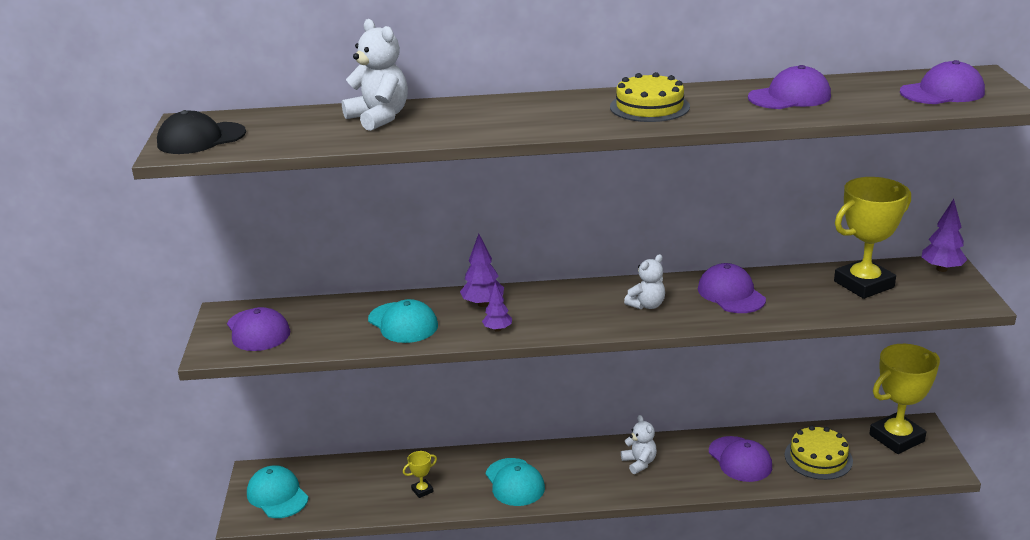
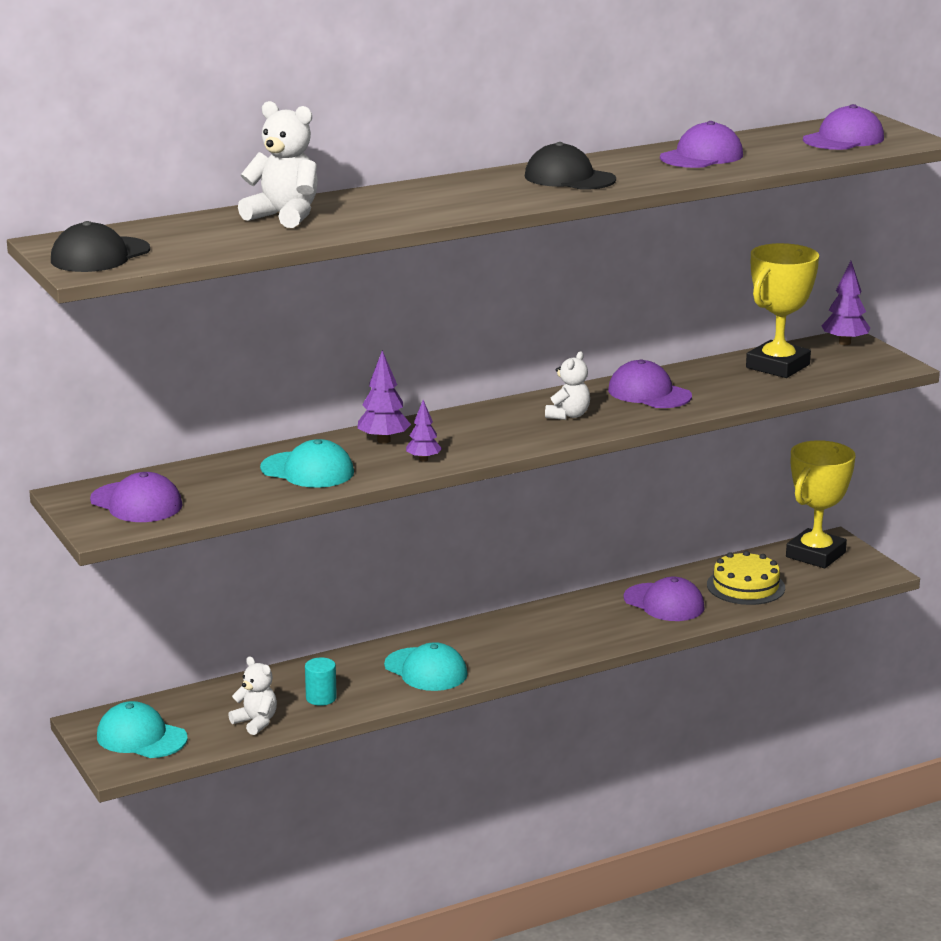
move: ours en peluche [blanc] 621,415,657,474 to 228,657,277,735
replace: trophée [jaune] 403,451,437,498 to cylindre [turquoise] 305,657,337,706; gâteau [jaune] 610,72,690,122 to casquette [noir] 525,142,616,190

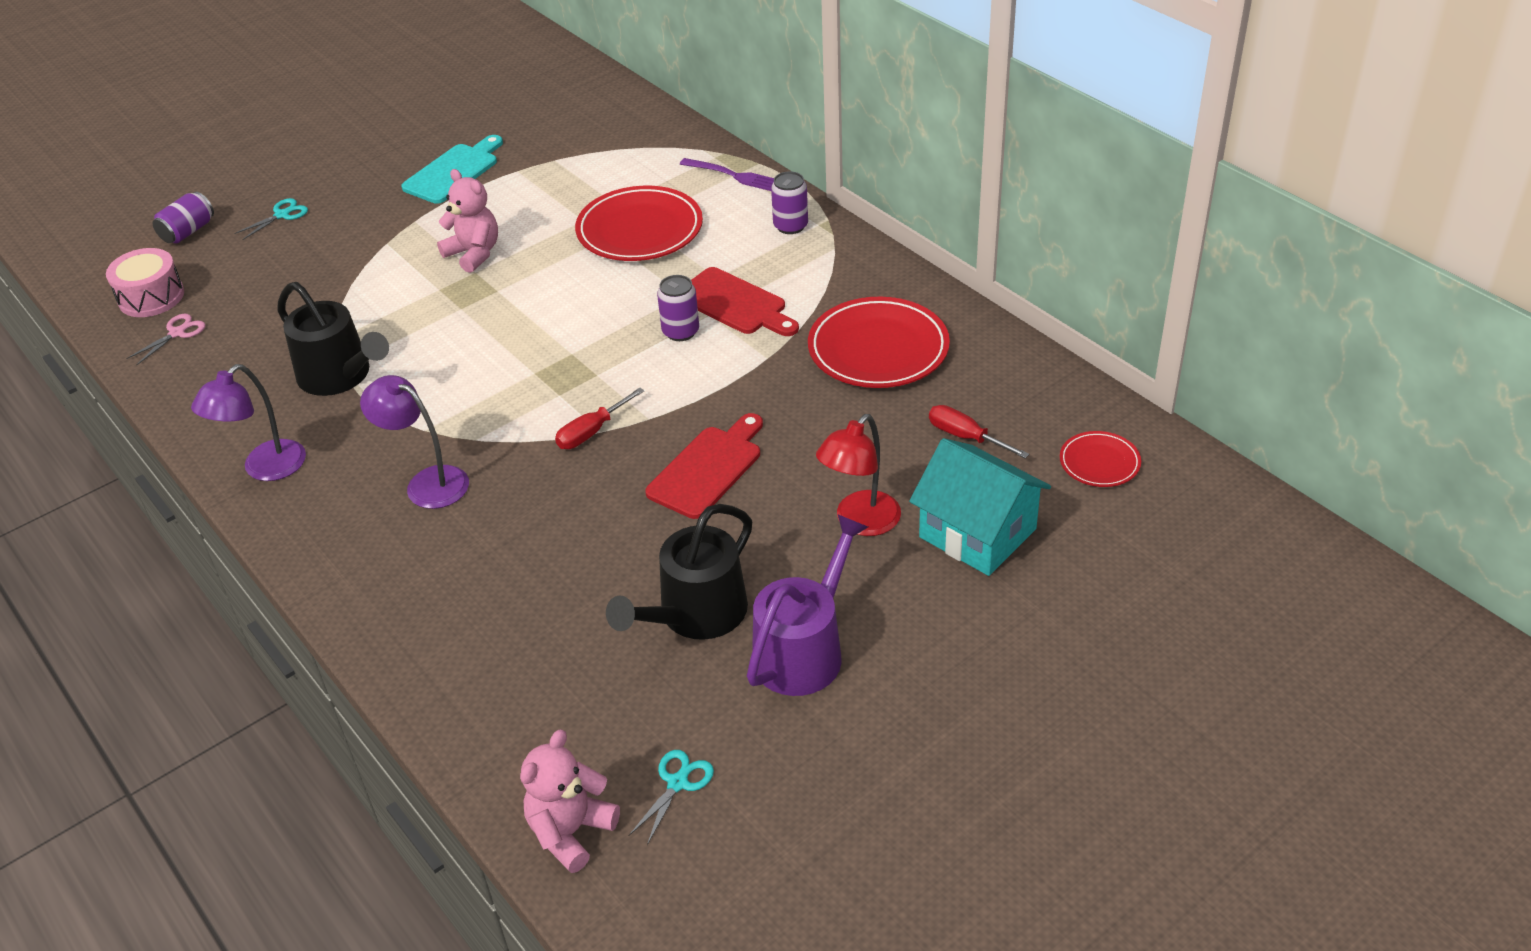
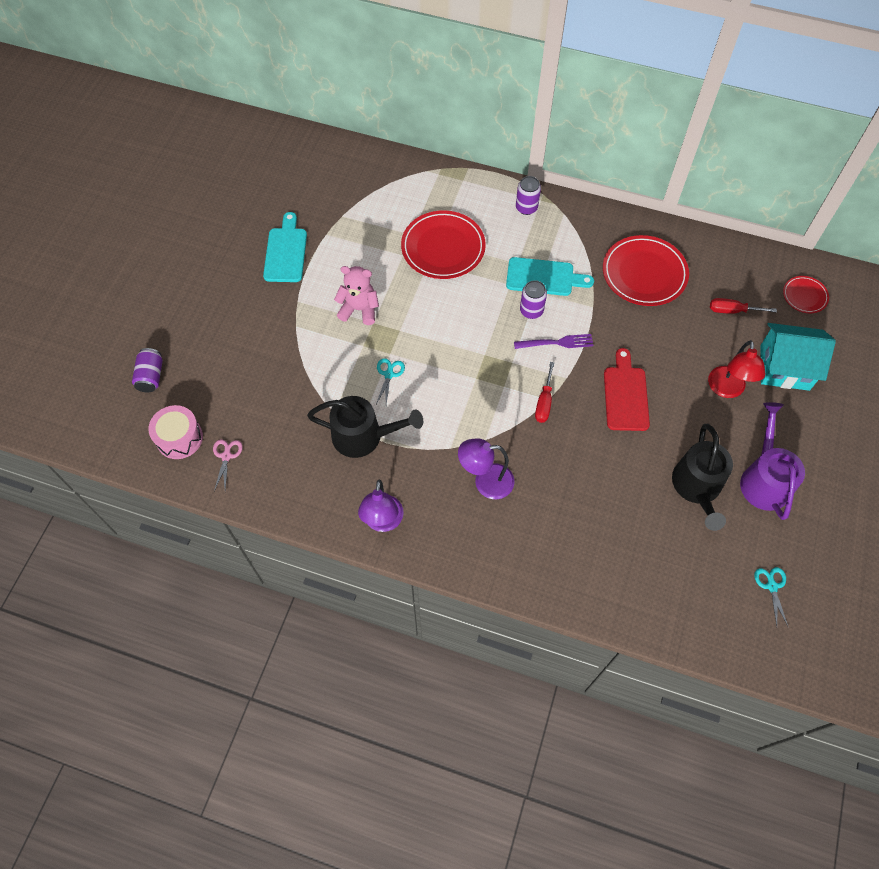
delete: ours en peluche [rose] 520,730,620,873
move: ciseaux [turquoise] 234,198,308,240 to 376,358,405,404; fourchette [violet] 680,158,774,191 to 514,334,594,349
recolor: planche à découper [rouge] 691,267,799,336 to planche à découper [turquoise] 506,257,594,296

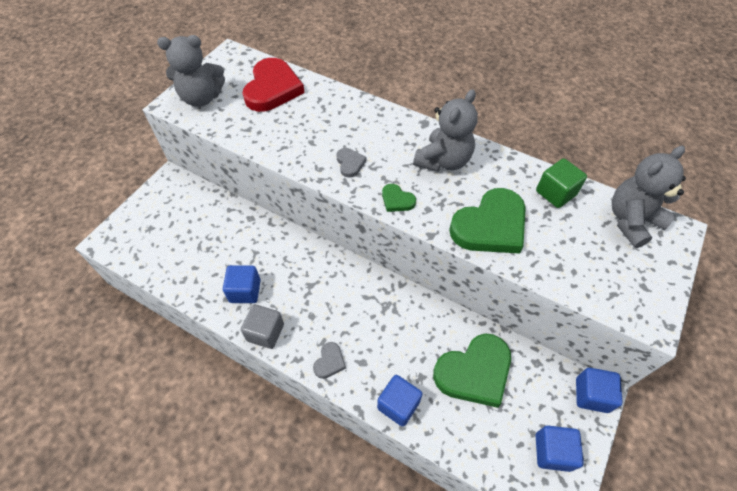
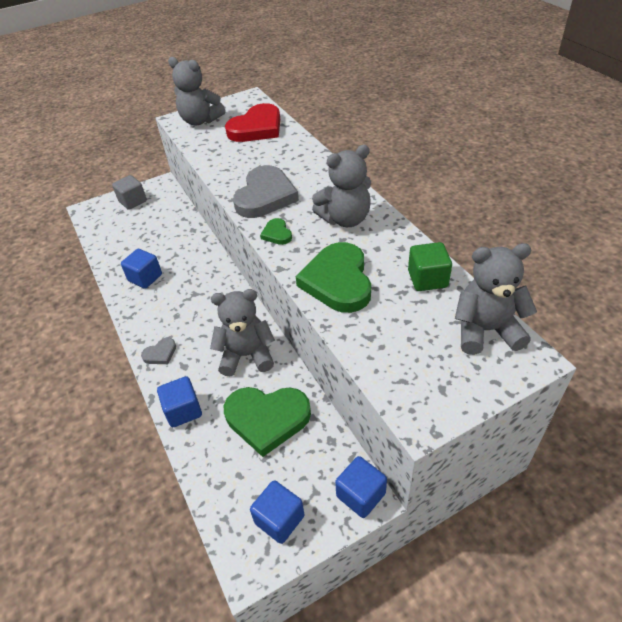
insert: ours en peluche [gris] 210,289,275,377
move: cube [gris] 241,304,284,349 to 112,175,147,210
rotate: cœur [vert] 449,188,526,254 = 296,242,371,313 90 degrees clockwise
resize: cœur [gris] 337,148,367,178 = 233,165,299,218 x2.19

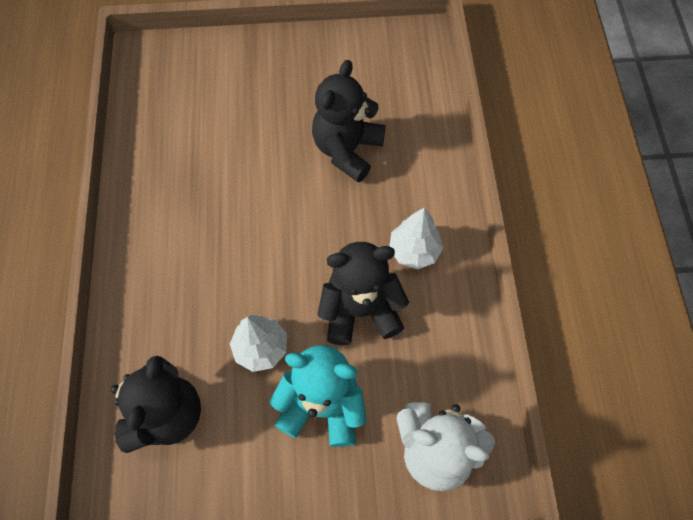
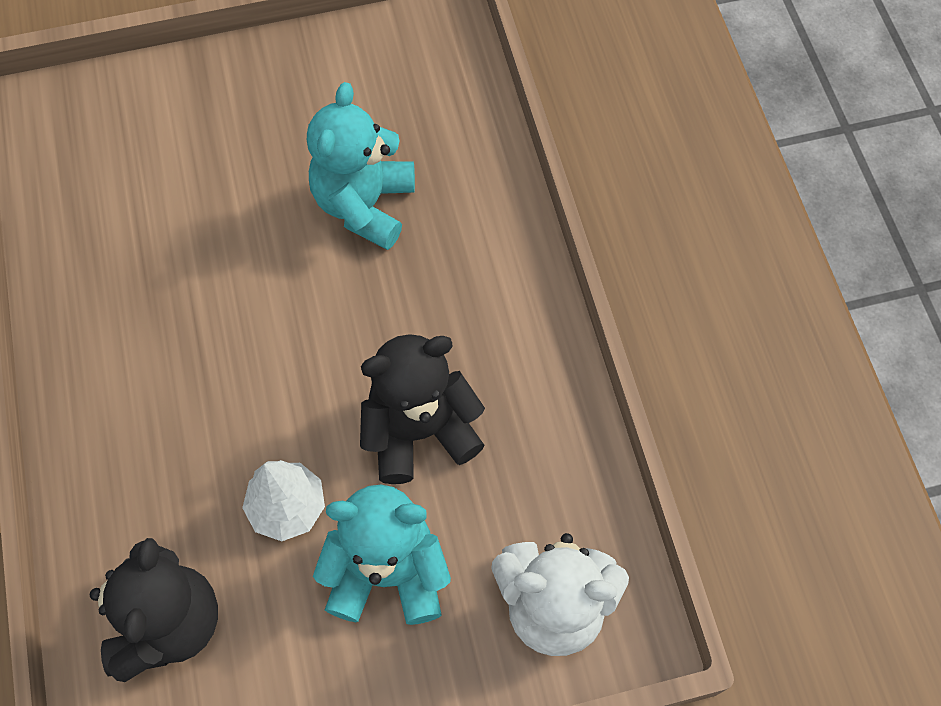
delete: arbre [blanc] 389,208,443,269
recolor: ours en peluche [noir] 312,60,386,182 to ours en peluche [turquoise] 307,82,415,250

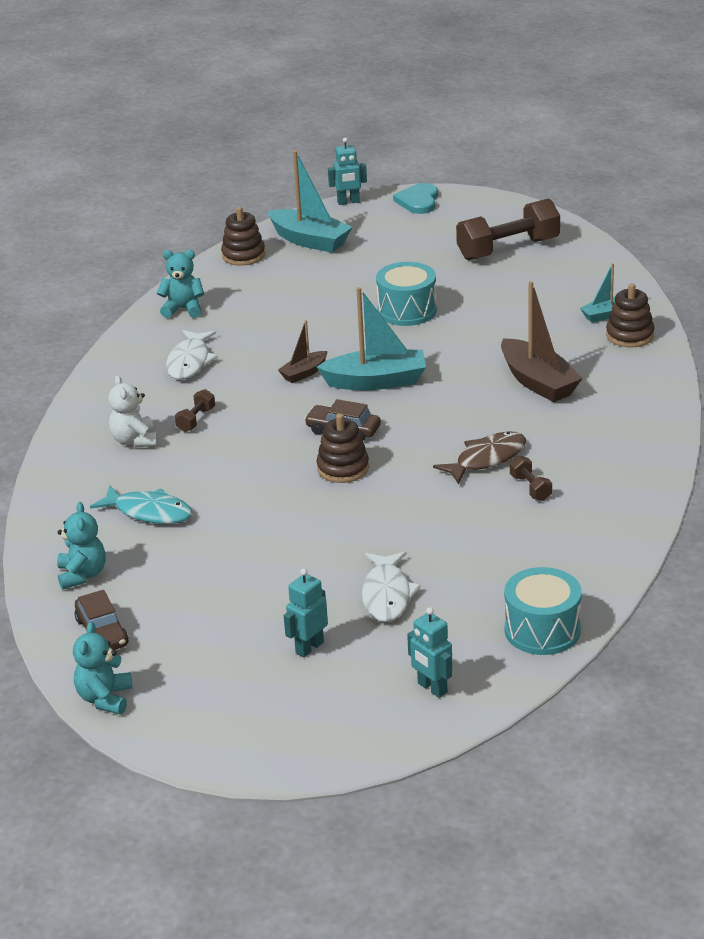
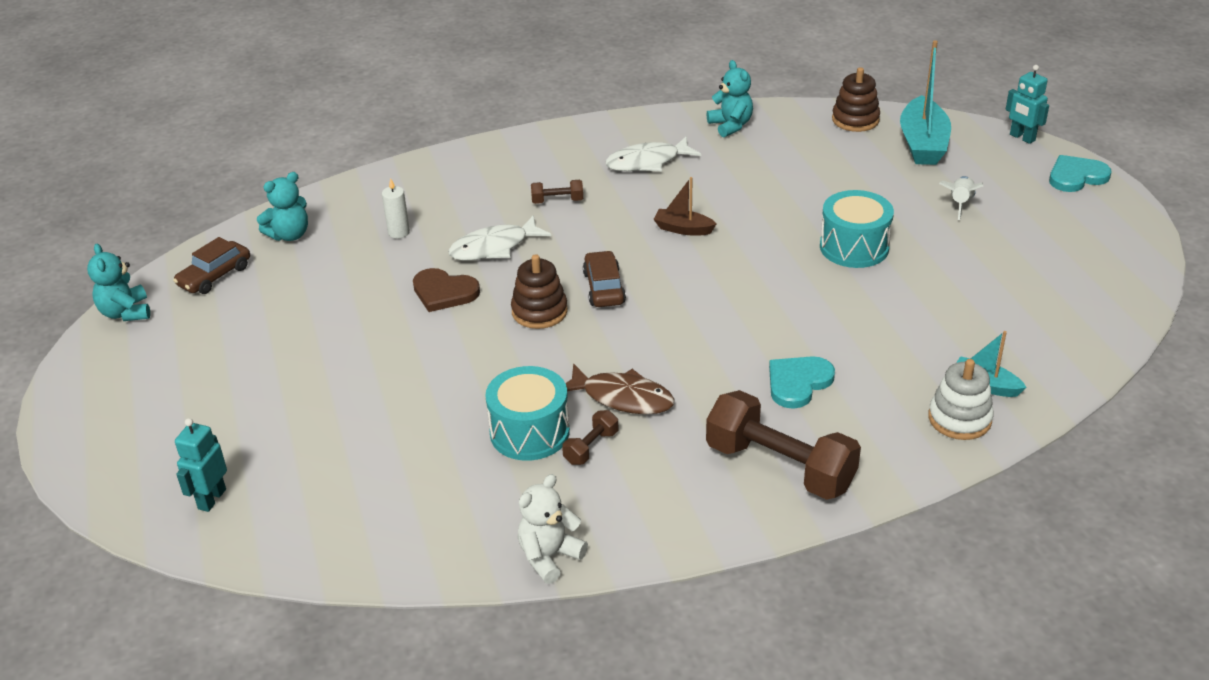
delete: robot [turquoise] 284,568,328,657; bateau [turquoise] 317,287,426,390
insert: cœur [marron] 413,268,480,312; fusée [blanc] 939,176,983,220
move: ours en peluche [blanc] 108,375,158,448 to 518,474,588,584; poisson [blanc] 362,551,421,622 to 448,215,551,261; haltère [marron] 456,199,560,260 to 706,390,861,500; tambour [turquoise] 504,567,582,655 to 485,366,570,461
replace: poisson [turquoise] 90,485,193,524 to bougie [blanc] 382,179,410,238; bateau [marron] 501,281,583,402 to cœur [turquoise] 769,356,835,409
recolor: jouet à empiler [marron] 606,283,654,348 to jouet à empiler [blanc] 928,359,994,440
rotate: ours en peluche [turquoise] 73,622,132,714 = 87,244,150,321 90 degrees counterclockwise

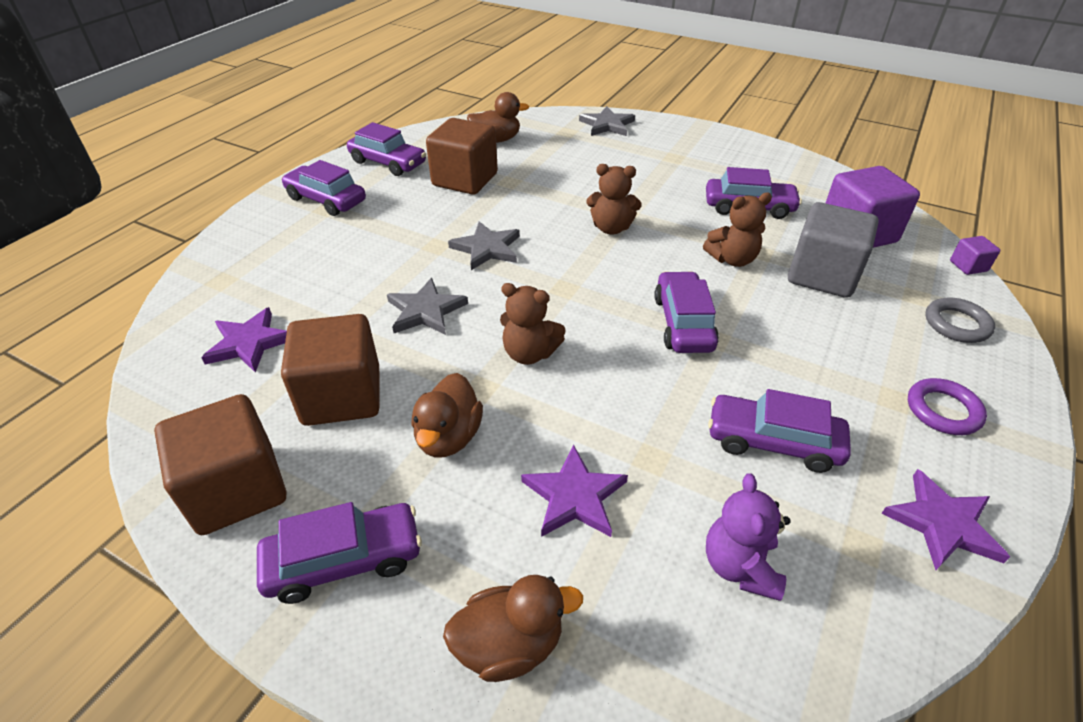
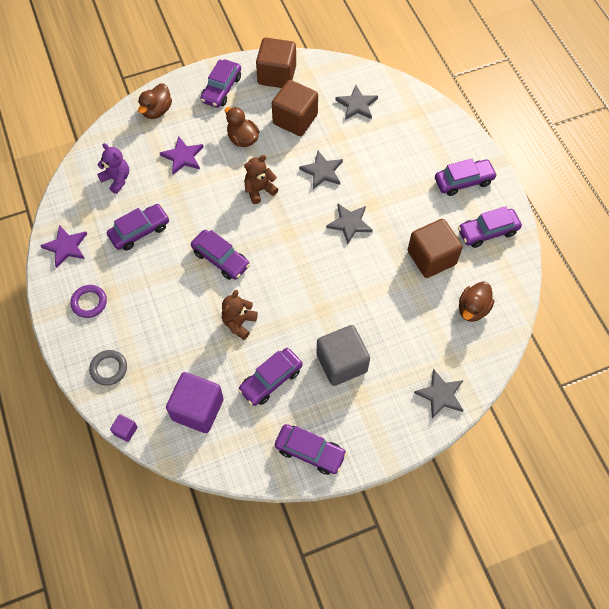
delete: ours en peluche [marron] 586,164,642,234
insert: voiture [violet] 275,424,347,475
move: cube [gris] 788,202,879,298 to 316,325,370,386
recolor: étoile [violet] 201,307,287,372 to étoile [gris] 335,85,378,120

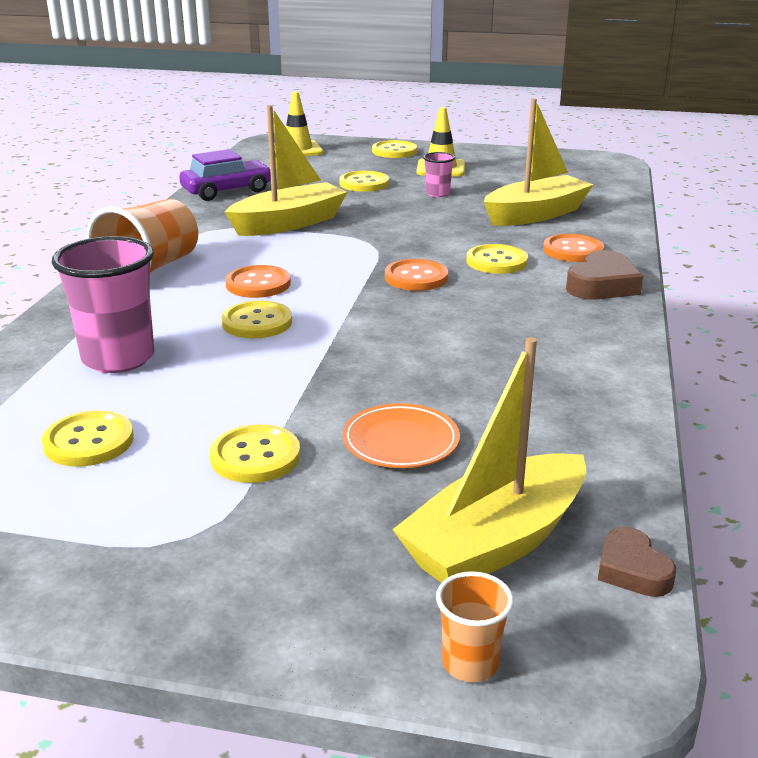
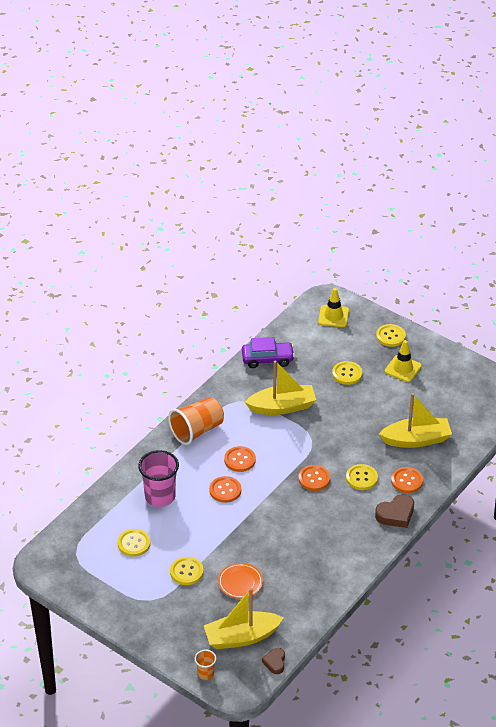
delete: gobelet [rose] 423,152,455,197
recolor: bouton [jaune] 221,301,292,338 to bouton [orange] 209,476,241,503

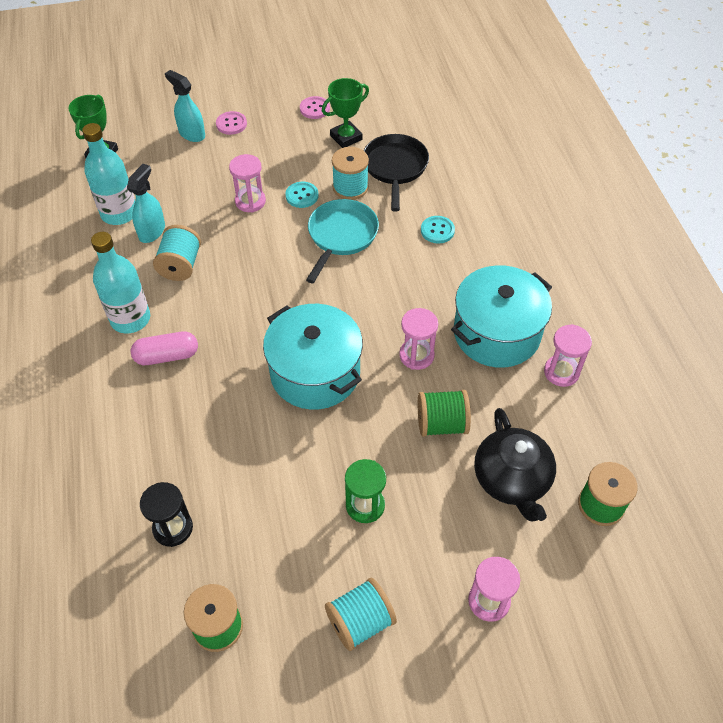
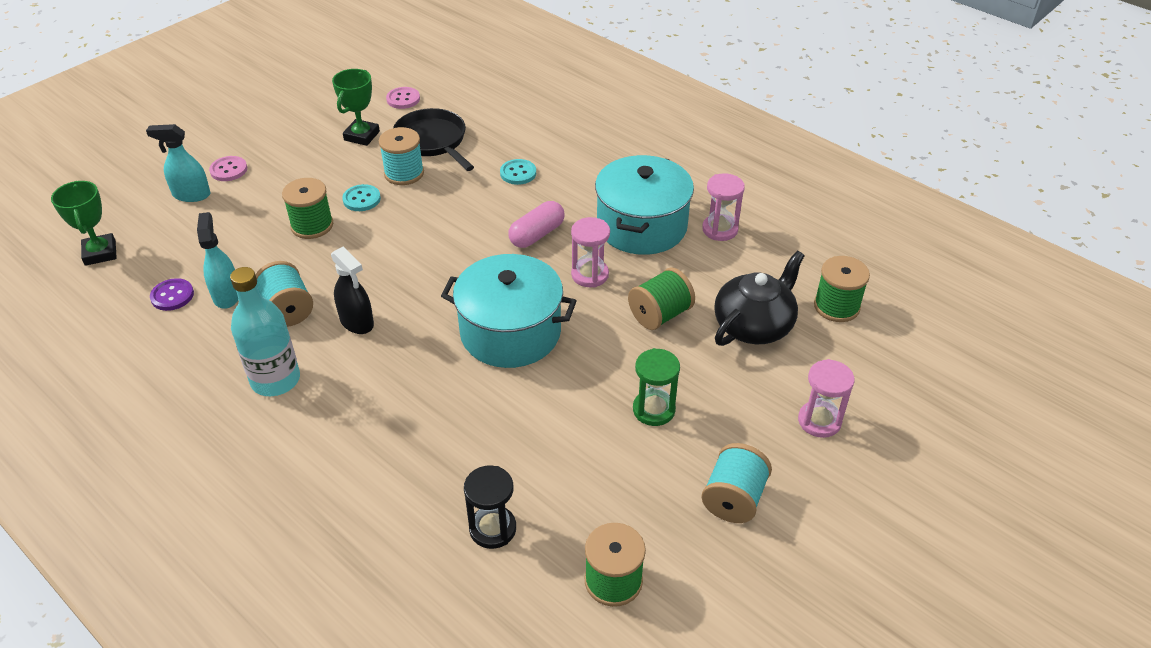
delete: poêle [turquoise] 306,199,379,283
insert: vaporisateur [noir] 331,246,374,334
move: gélule [rose] 131,331,198,365 to 508,201,565,248; bouton [rose] 300,96,330,119 to 386,87,420,109
replace: bouteille [turquoise] 82,123,135,225 to bouton [violet] 150,278,194,311; sablier [rose] 229,154,266,213 to bobine [vert] 282,178,333,239
rotate: théière [noir] 474,408,556,521 = 714,251,805,346 90 degrees counterclockwise

